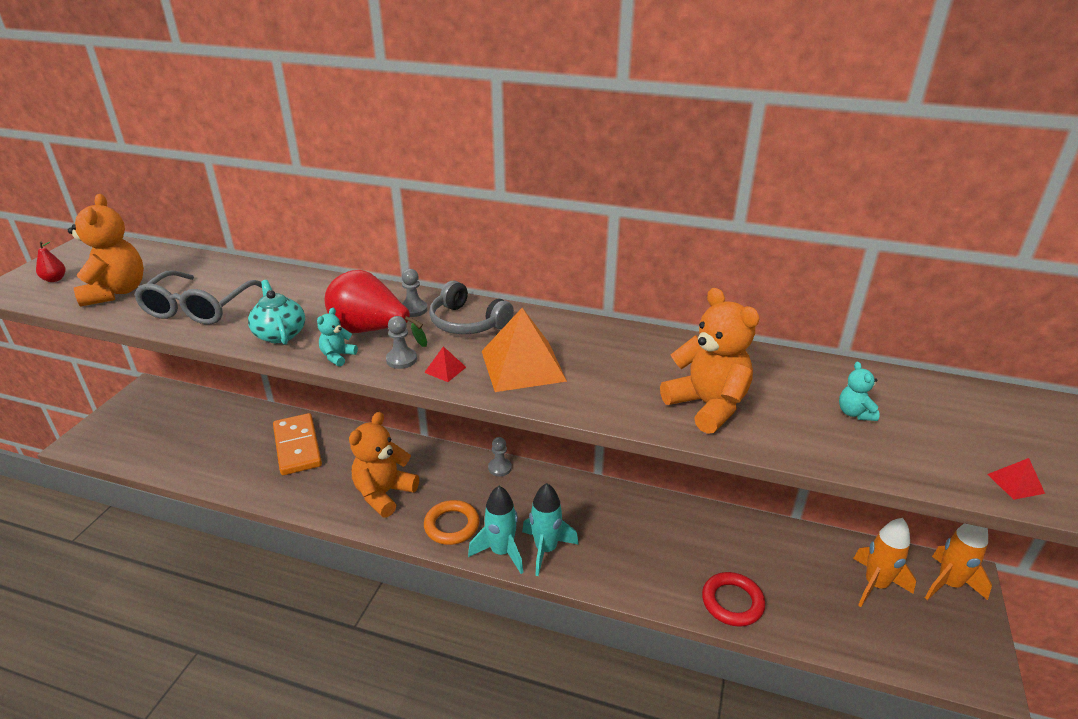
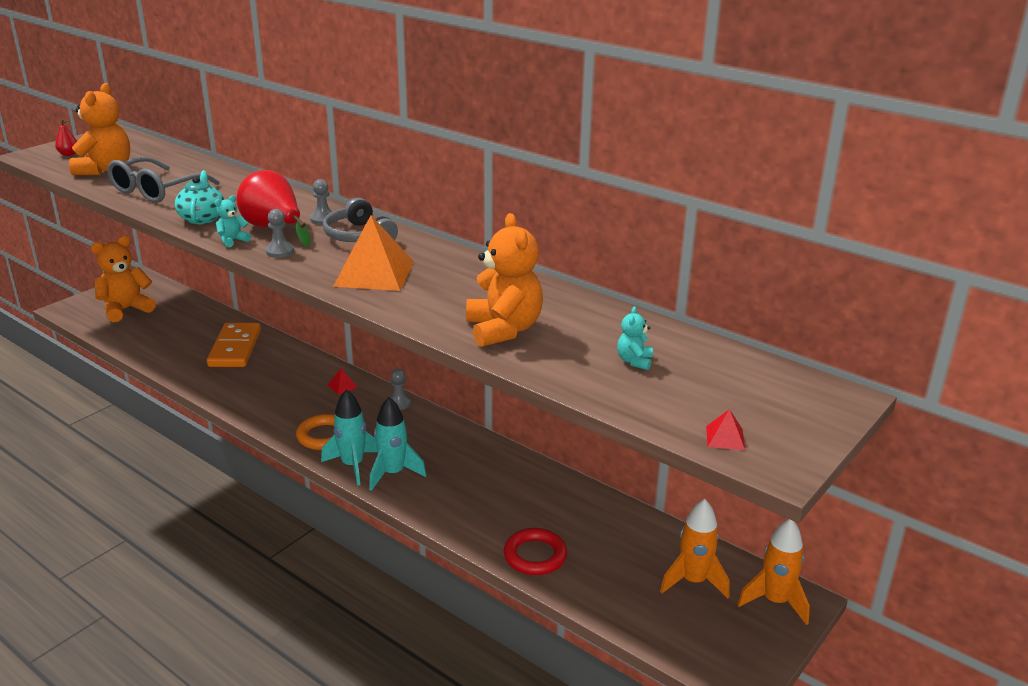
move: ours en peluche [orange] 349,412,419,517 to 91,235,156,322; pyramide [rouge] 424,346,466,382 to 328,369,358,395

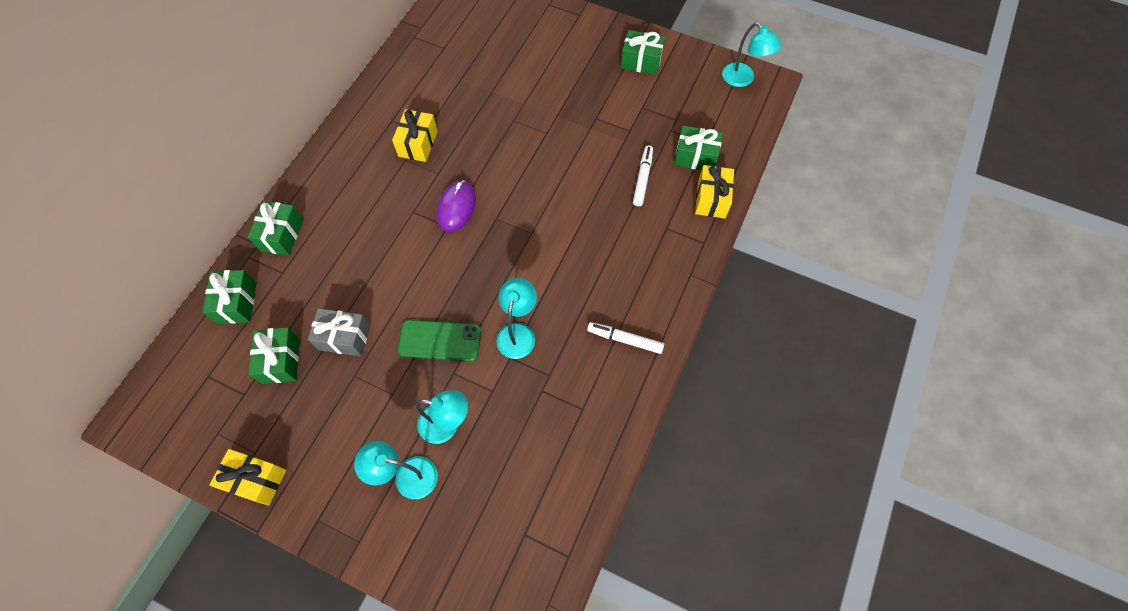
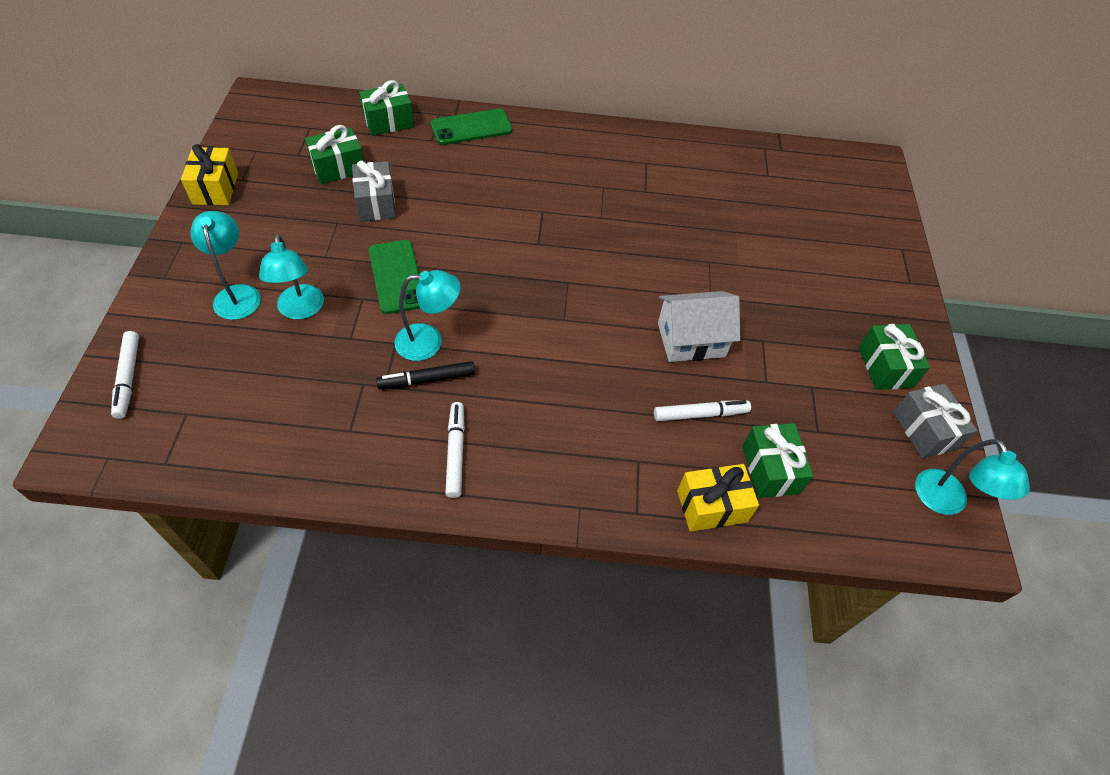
delete: cadeau [jaune] 392,109,438,162; souris [violet] 436,180,476,232
insert: feutre [blanc] 111,331,139,419; feutre [noir] 376,361,475,389; maison [blanc] 658,291,740,362; cadeau [gris] 893,384,977,459
replace: cadeau [vert] 248,201,303,256 to téléphone [vert] 431,109,512,145
rotate: lampe [turquoise] 722,22,781,87 = 915,439,1030,515 45 degrees counterclockwise

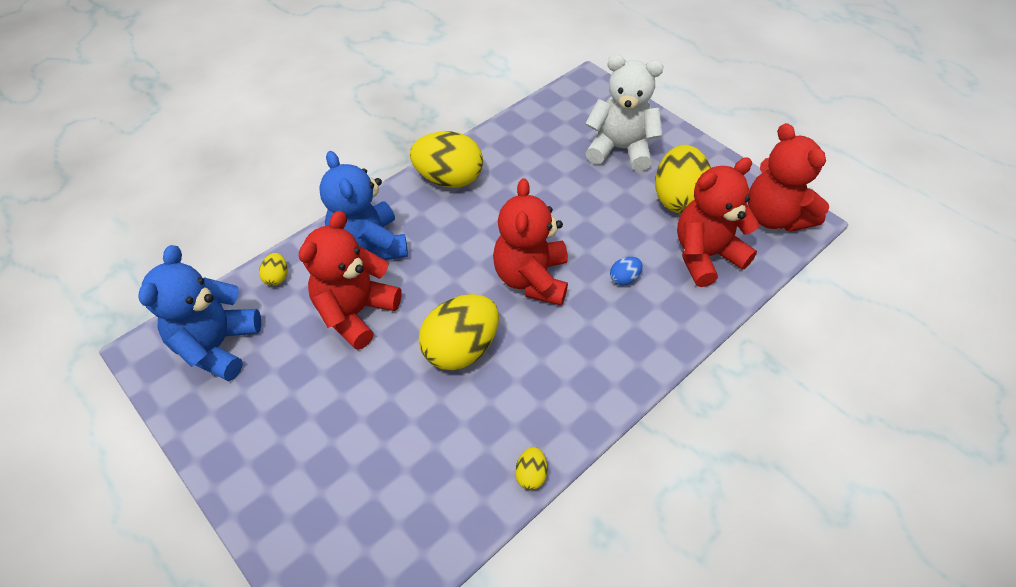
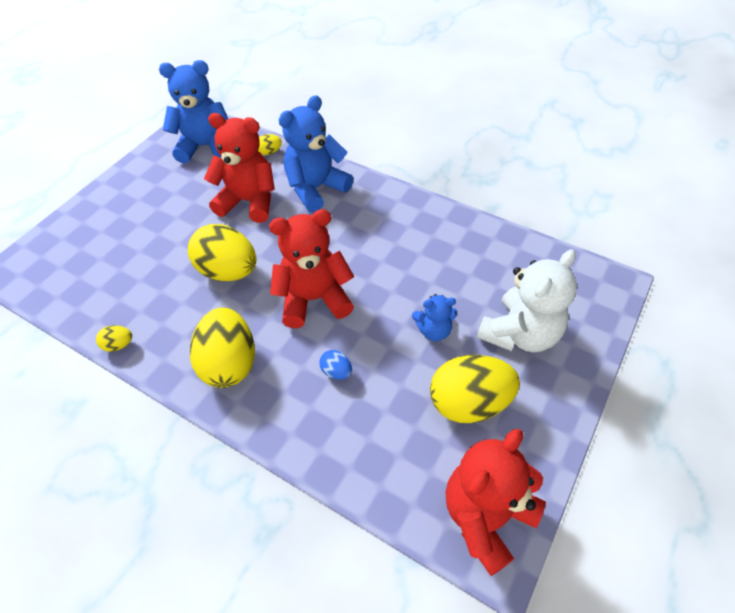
delete: ours en peluche [rouge] 677,157,760,287
insert: ours en peluche [bleu] 412,294,457,341
move: œuf [jaune] 410,131,483,188 to 190,308,255,388
rotate: ours en peluche [blanc] 585,55,664,171 = 477,249,577,352 45 degrees clockwise

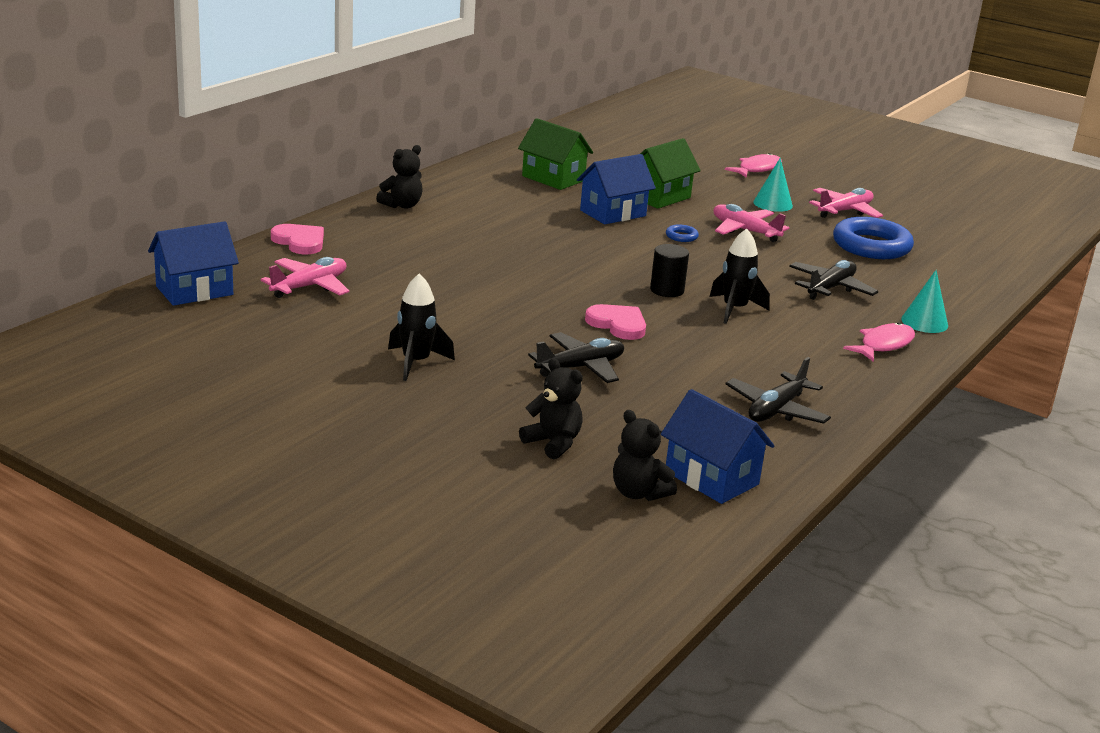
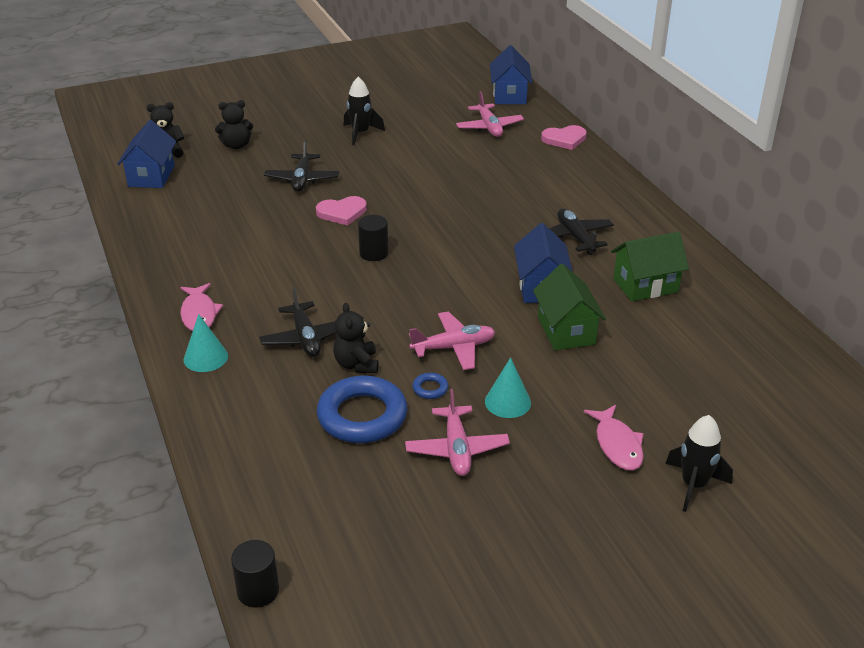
insert: cylindre [noir] 231,540,279,608
move: ours en peluche [noir] 376,145,423,209 to 333,303,379,373; anneau [bleu] 666,225,699,242 to 412,373,448,399; fusée [noir] 710,229,770,324 to 665,415,733,512; avion [noir] 726,357,831,424 to 550,208,614,255
rotate: maison [bleu] 661,389,774,504 = 117,120,176,188 75 degrees counterclockwise

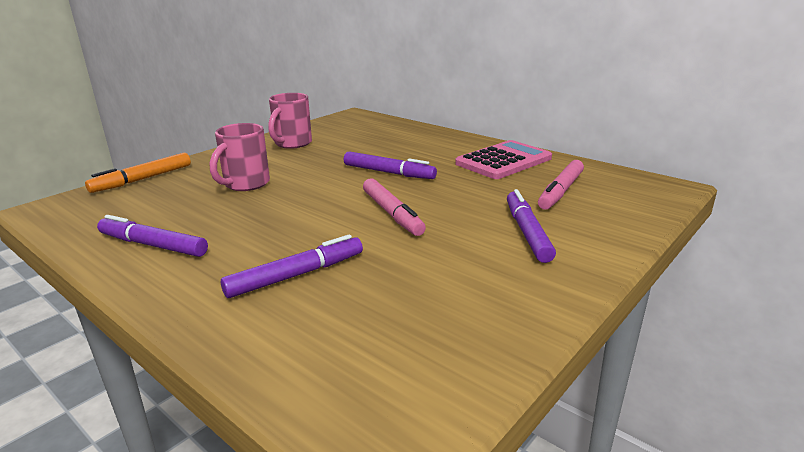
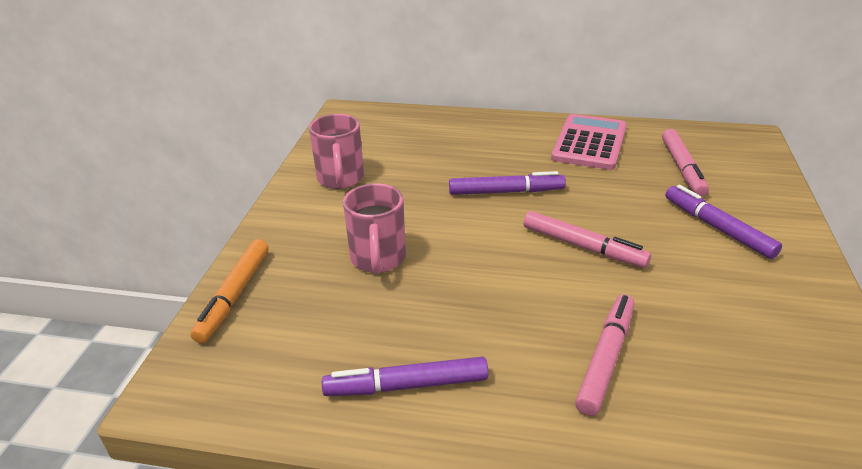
recolor: feutre [violet] 221,234,363,298 to feutre [rose] 575,294,634,416

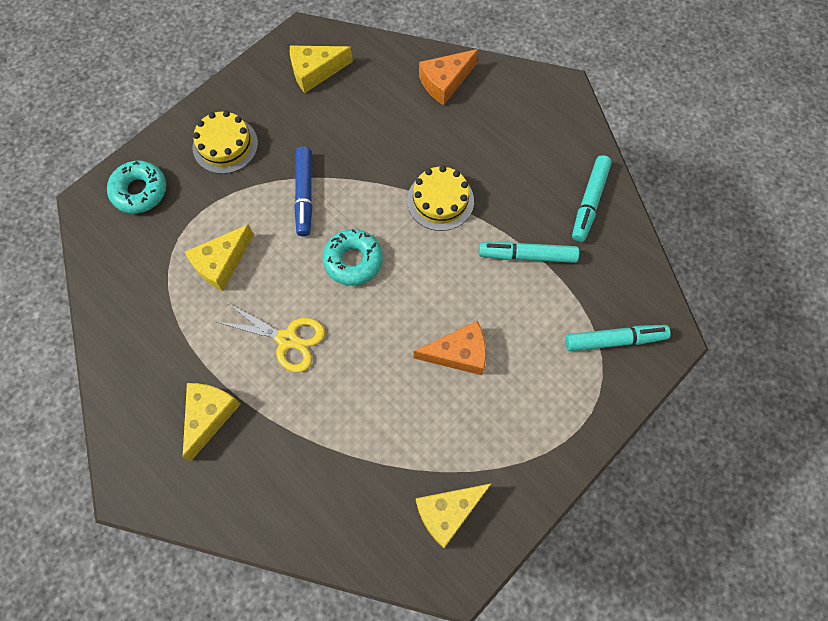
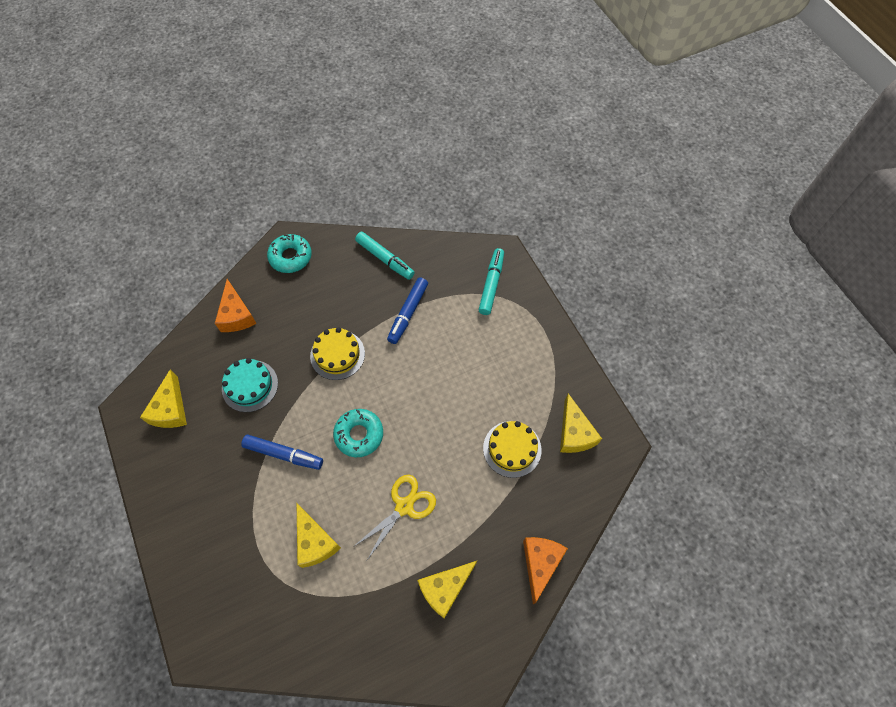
insert: gâteau [turquoise] 222,358,278,412
move: beignet [turquoise] 107,161,167,214 to 267,234,312,273; gâteau [jaune] 193,111,258,174 to 483,421,541,478; fromage [orange] 413,321,486,375 to 523,537,568,604
recolor: feutre [turquoise] 478,242,579,263 to feutre [bleu] 387,278,428,344
rotate: fromage [jaune] 183,383,241,461 = 417,561,477,618 75 degrees counterclockwise

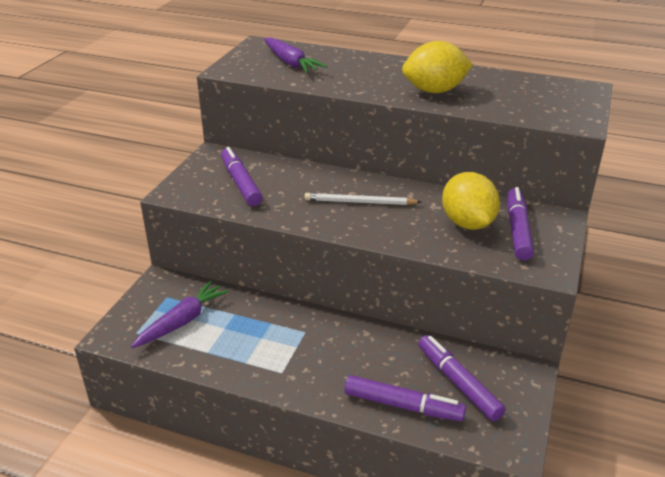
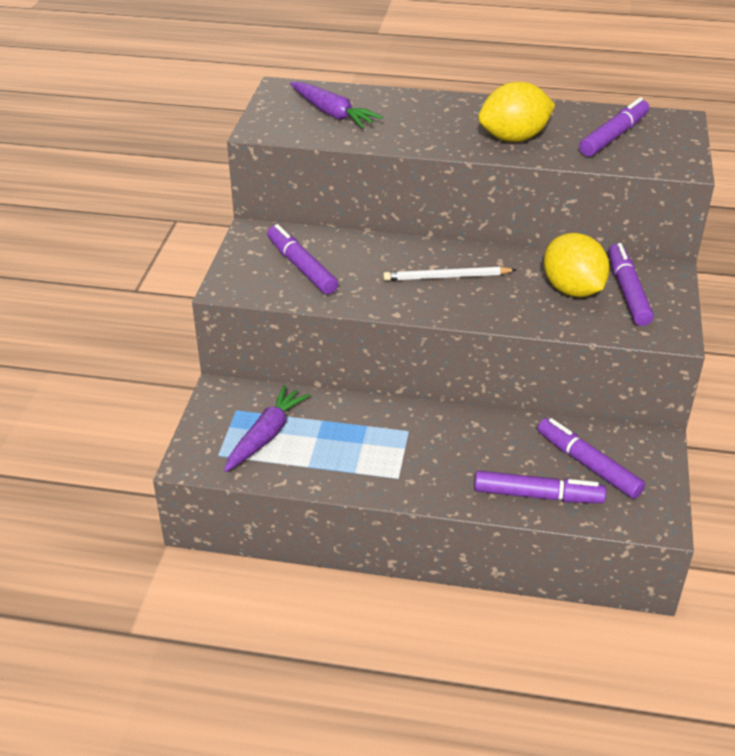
insert: feutre [violet] 579,97,649,157

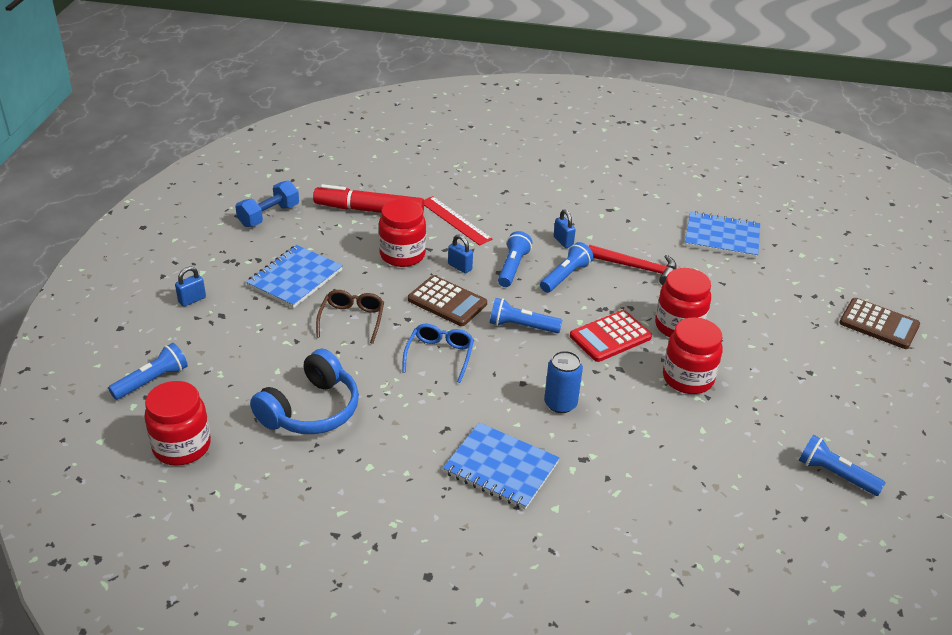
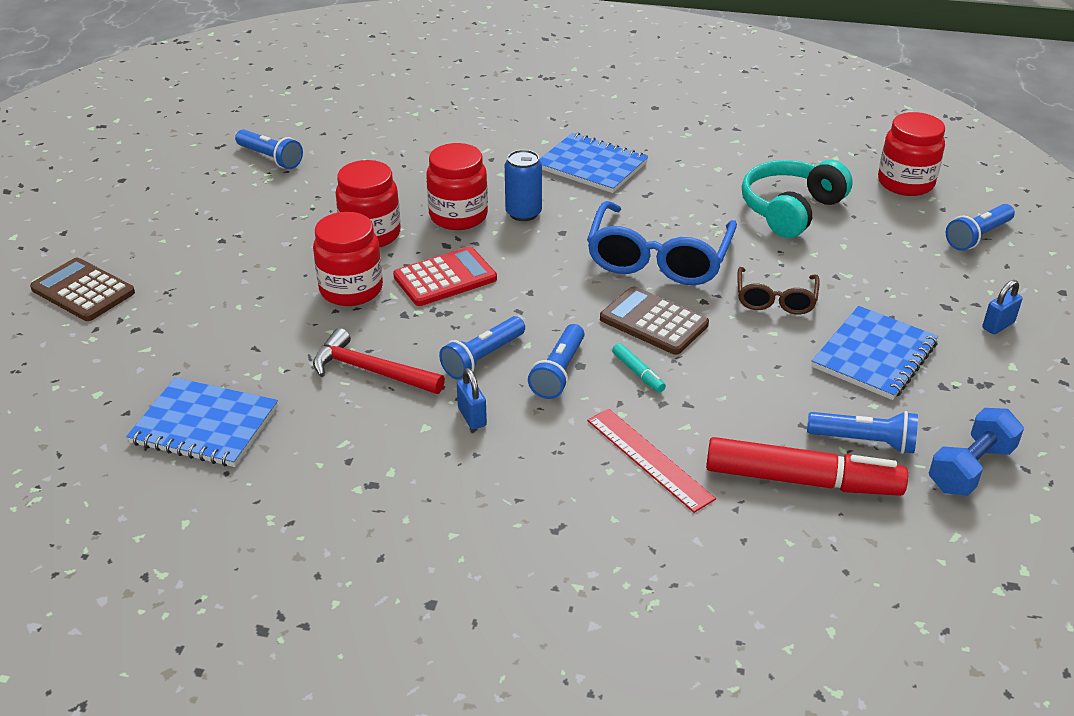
move: bocal [rouge] 379,199,426,267 to 426,143,488,230; lampe de poche [bleu] 490,298,562,333 to 807,411,918,454
replace: cadenas [bleu] 448,234,473,273 to feutre [turquoise] 612,343,666,393
recolor: casque audio [bleu] 250,349,359,434 to casque audio [turquoise] 742,160,853,238
resize: lunettes [bleu] 402,324,474,383 = 587,201,737,285 x1.80

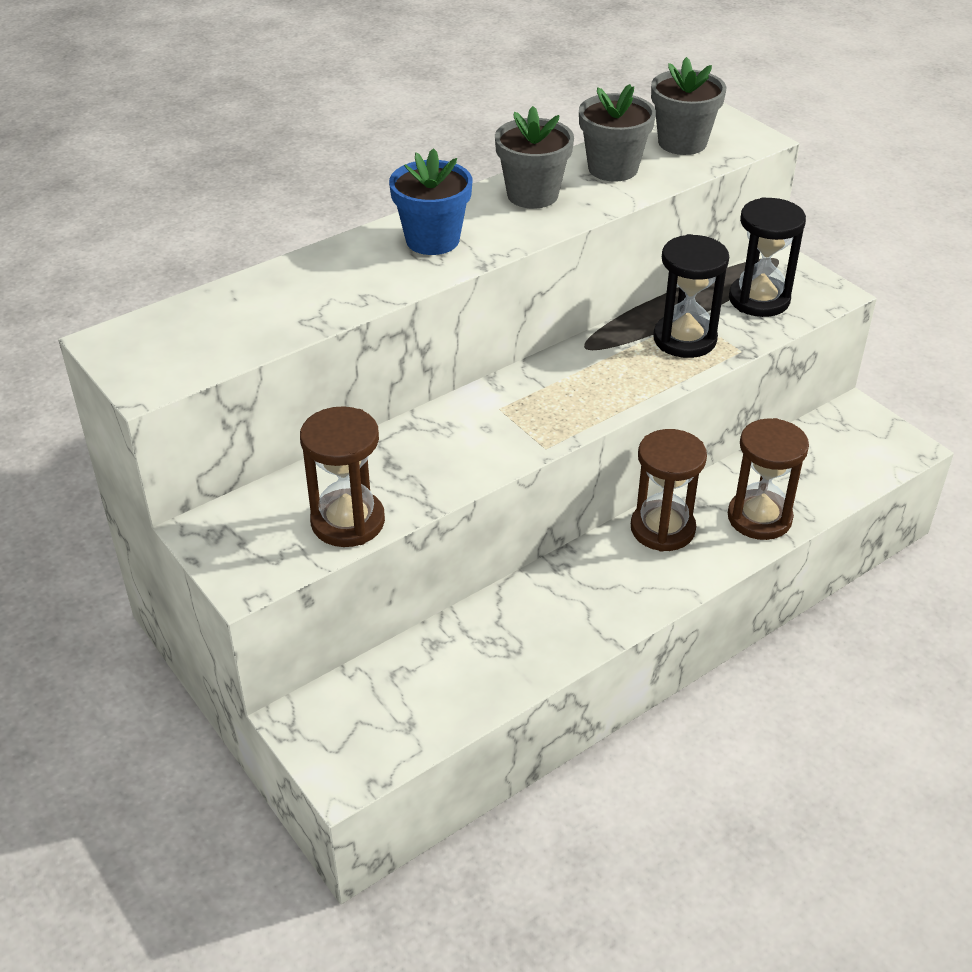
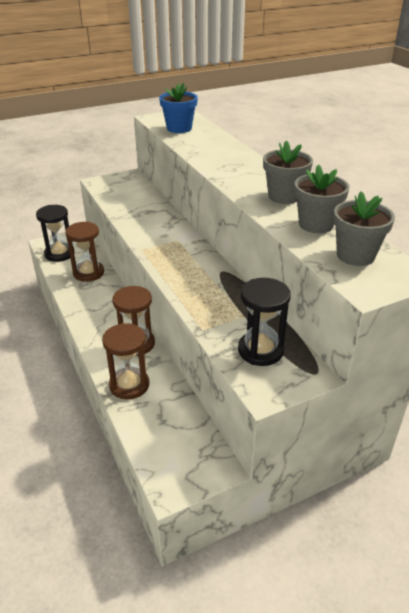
move: sablier [marron] 300,406,385,547 to 66,222,104,282; pot de fleurs [bleu] 389,148,472,255 to 159,83,198,133; sablier [noir] 653,234,729,358 to 36,205,75,262

